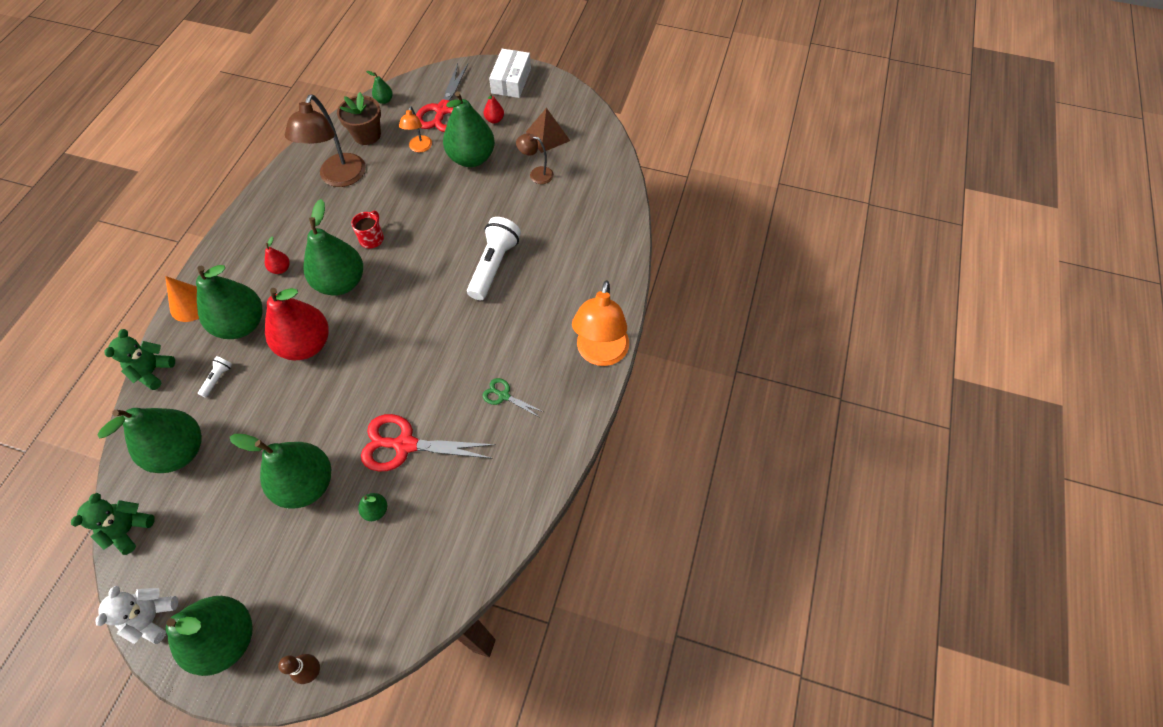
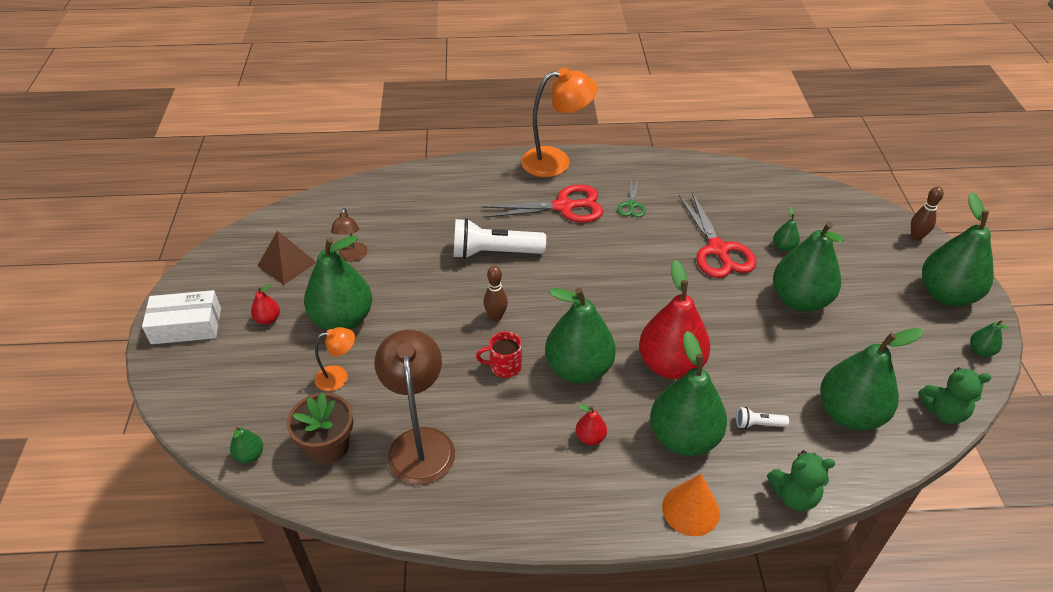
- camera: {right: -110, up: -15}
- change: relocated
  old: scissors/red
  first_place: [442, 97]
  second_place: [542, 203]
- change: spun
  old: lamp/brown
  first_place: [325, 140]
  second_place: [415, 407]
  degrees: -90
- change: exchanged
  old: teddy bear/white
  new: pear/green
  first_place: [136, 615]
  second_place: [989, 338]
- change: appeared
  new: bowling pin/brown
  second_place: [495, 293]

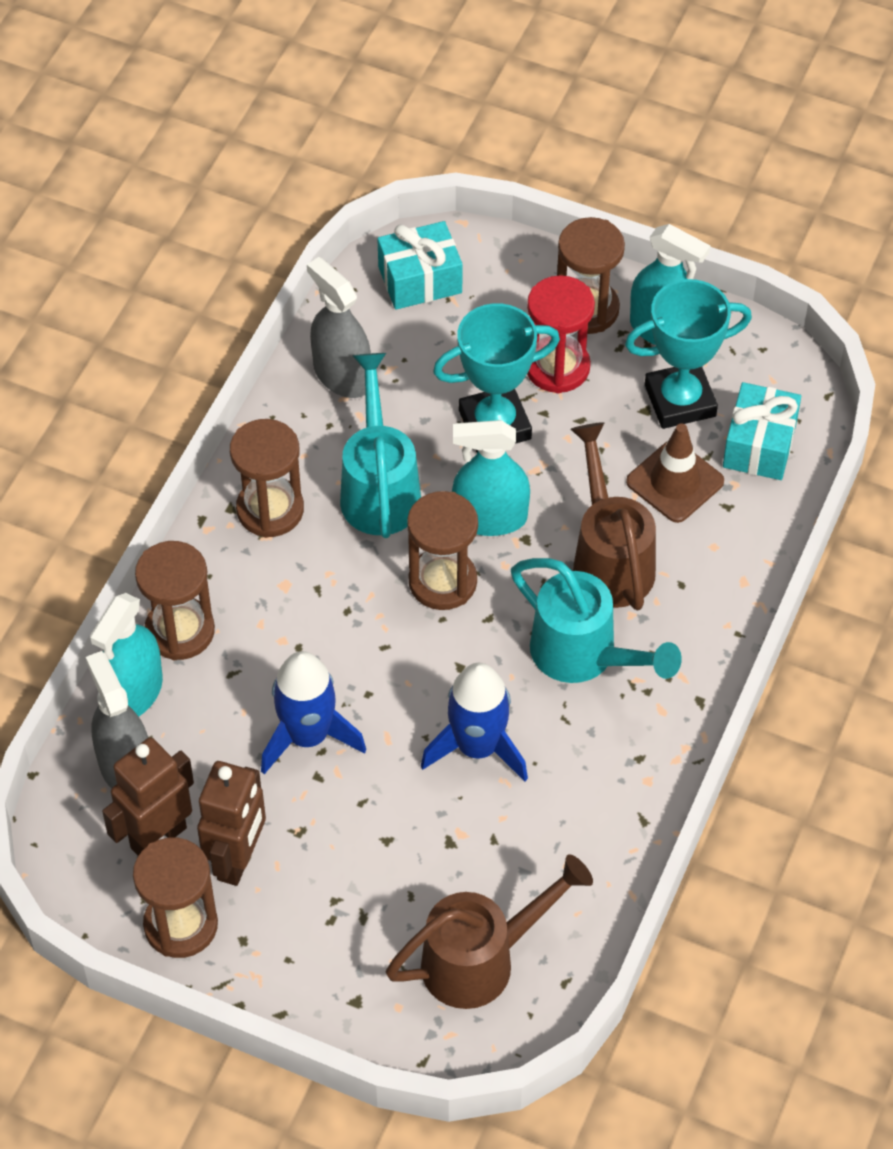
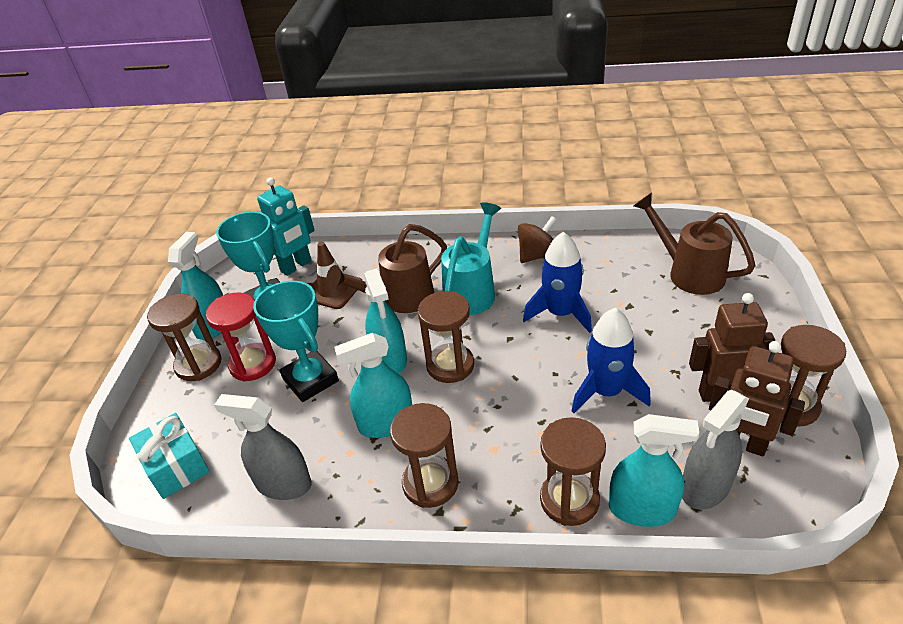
- camera: {right: -105, up: -15}
- change: spun
  old: spray bottle/grey
  first_place: [339, 327]
  second_place: [263, 447]
  degrees: 75
- change: exchanged
  old: watering can/turquoise
  new: spray bottle/turquoise
  first_place: [380, 445]
  second_place: [373, 385]
- change: exchanged
  old: gift/turquoise
  new: robot/turquoise
  first_place: [762, 431]
  second_place: [286, 227]
- change: appeared
  new: spinning top/brown
  second_place: [537, 239]

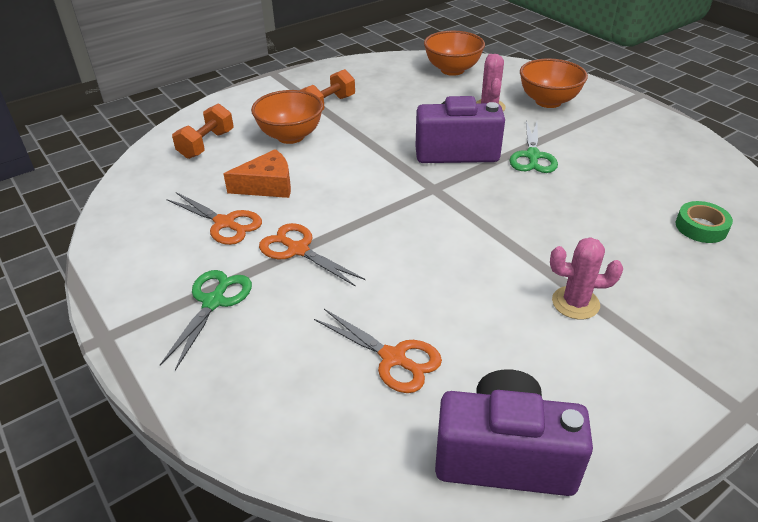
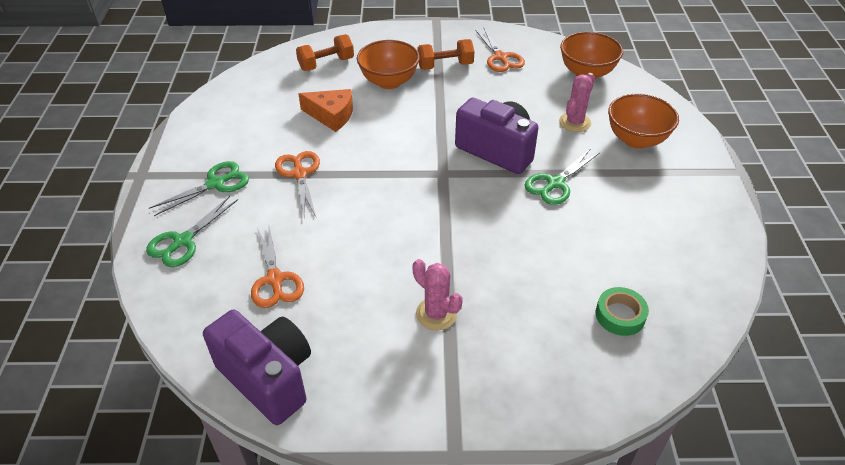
- camera: {right: 35, up: 5}
- change: relocated
  old: scissors/orange
  first_place: [214, 218]
  second_place: [500, 50]
- change: appeared
  new: scissors/green
  second_place: [192, 231]

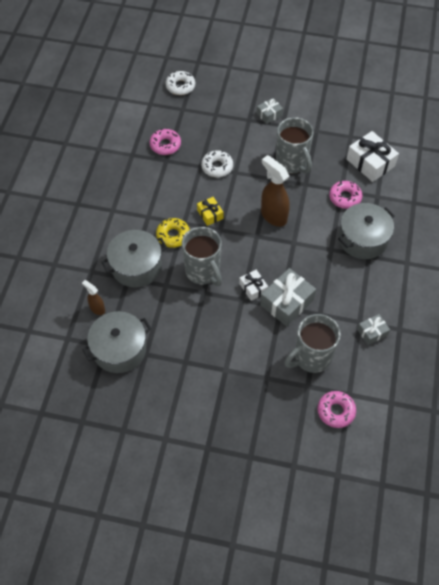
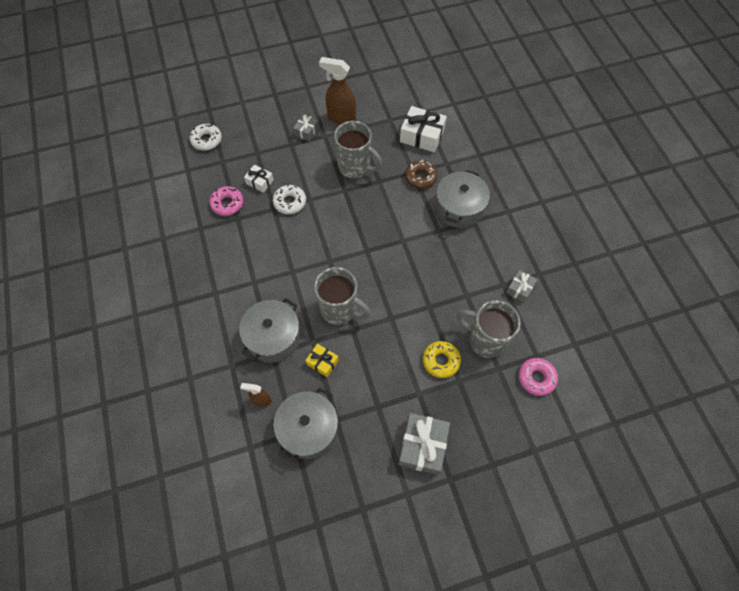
- camera: {right: -30, up: 5}
- change: relocated
  old: spray bottle/brown
  first_place: [275, 191]
  second_place: [337, 91]
- change: colour
  old: donut/pink
  new: donut/brown
  first_place: [345, 195]
  second_place: [421, 174]
- change: relocated
  old: gift/yellow
  first_place: [210, 211]
  second_place: [322, 360]
- change: relocated
  old: donut/yellow
  first_place: [173, 233]
  second_place: [442, 359]
- change: relocated
  old: gift/grey
  first_place: [288, 297]
  second_place: [424, 444]
- change: relocated
  old: gift/white
  first_place: [253, 285]
  second_place: [259, 178]
- change: spun
  old: mug/grey
  first_place: [313, 343]
  second_place: [488, 329]
  degrees: 90

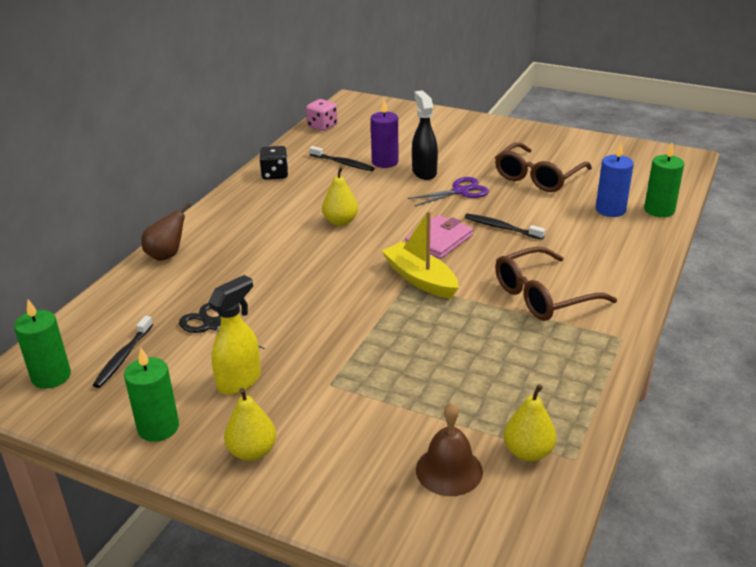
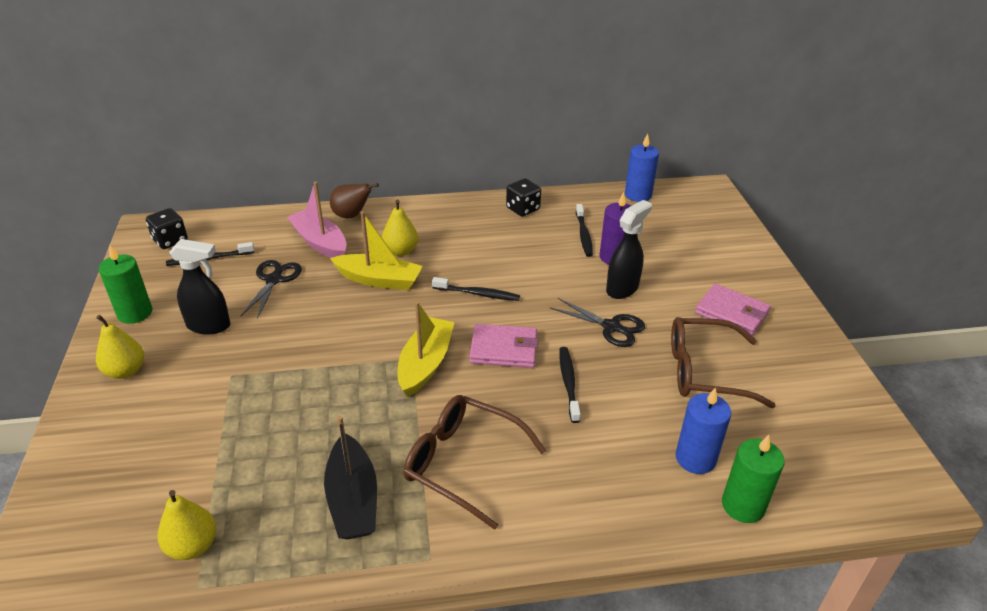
- camera: {right: 55, up: 5}
- change: exchanged
  old: dice/pink
  new: candle/blue
  first_place: [321, 115]
  second_place: [642, 168]
- change: relocated
  old: pear/yellow
  first_place: [340, 196]
  second_place: [400, 228]
- change: colour
  old: scissors/purple
  new: scissors/black
  first_place: [448, 191]
  second_place: [597, 322]
- change: colour
  old: spray bottle/yellow
  new: spray bottle/black
  first_place: [234, 335]
  second_place: [200, 287]
- change: exchanged
  old: candle/green
  new: dice/black
  first_place: [42, 344]
  second_place: [167, 228]
- change: missing
  old: bell/brown
  first_place: [449, 449]
- change: appeared
  new: boat/pink
  second_place: [317, 220]
- change: appeared
  new: boat/yellow
  second_place: [376, 251]
- change: appeared
  new: toothbrush/black
  second_place: [476, 289]
- change: appeared
  new: wallet/pink
  second_place: [733, 310]
- change: appeared
  new: boat/black
  second_place: [350, 478]

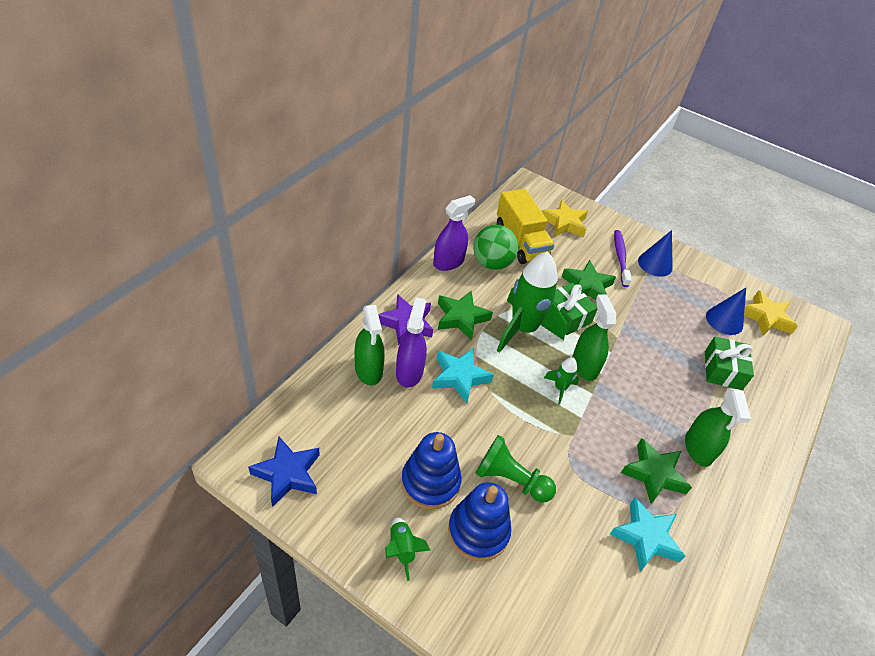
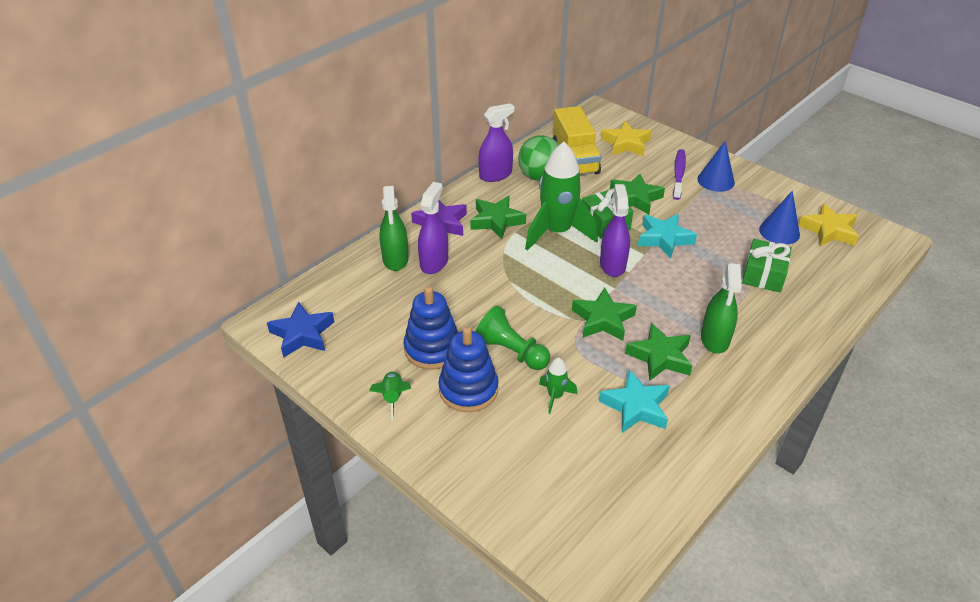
- camera: {right: 15, up: -5}
- change: colour
  old: spray bottle/green
  new: spray bottle/purple
  first_place: [594, 337]
  second_place: [615, 230]
- change: relocated
  old: star/turquoise
  first_place: [463, 375]
  second_place: [667, 236]
- change: relocated
  old: rocket/green
  first_place: [561, 381]
  second_place: [558, 385]
- change: appeared
  new: star/green
  second_place: [604, 314]

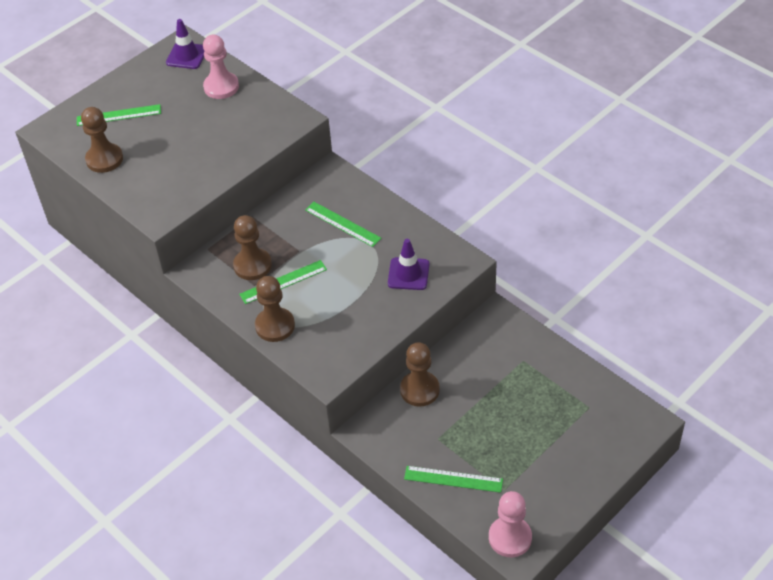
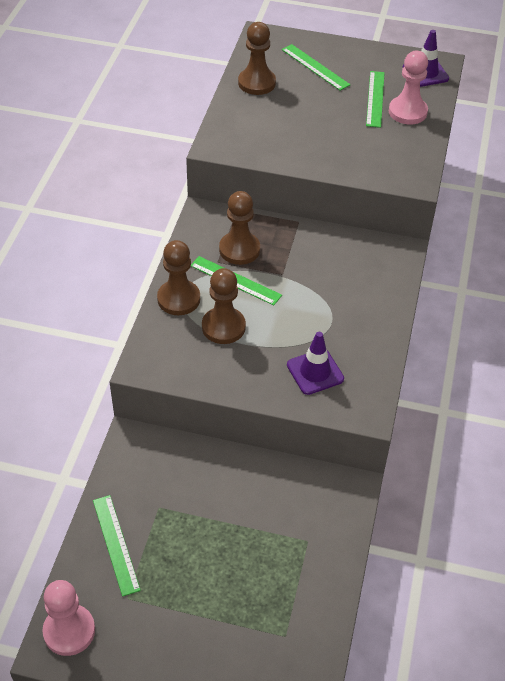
- camera: {right: 55, up: 0}
- change: relocated
  old: ruler/green
  first_place: [343, 224]
  second_place: [375, 99]
- change: relocated
  old: pawn/brown
  first_place: [420, 374]
  second_place: [224, 306]

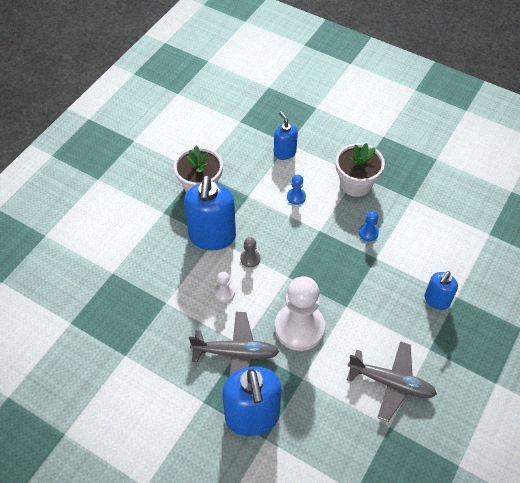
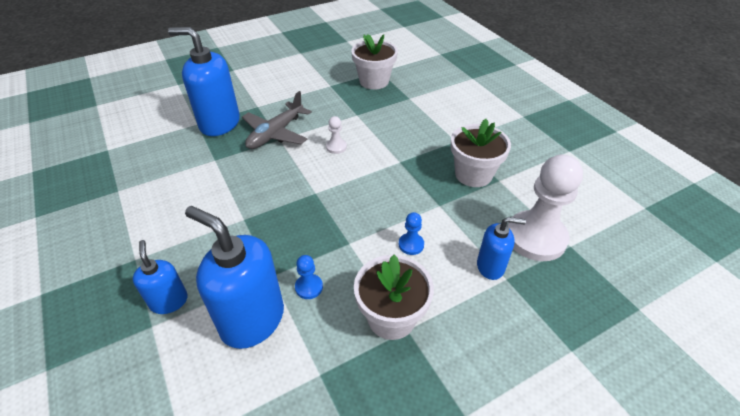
- camera: {right: 120, up: -10}
- change: relocated
  old: soap dispenser/blue
  first_place: [210, 212]
  second_place: [234, 277]
- change: missing
  old: pawn/grey
  first_place: [250, 252]
- change: relocated
  old: pawn/white
  first_place: [300, 313]
  second_place: [545, 208]
- change: missing
  old: plane/grey
  first_place: [392, 381]
- change: appeared
  new: flower pot/white
  second_place: [374, 61]

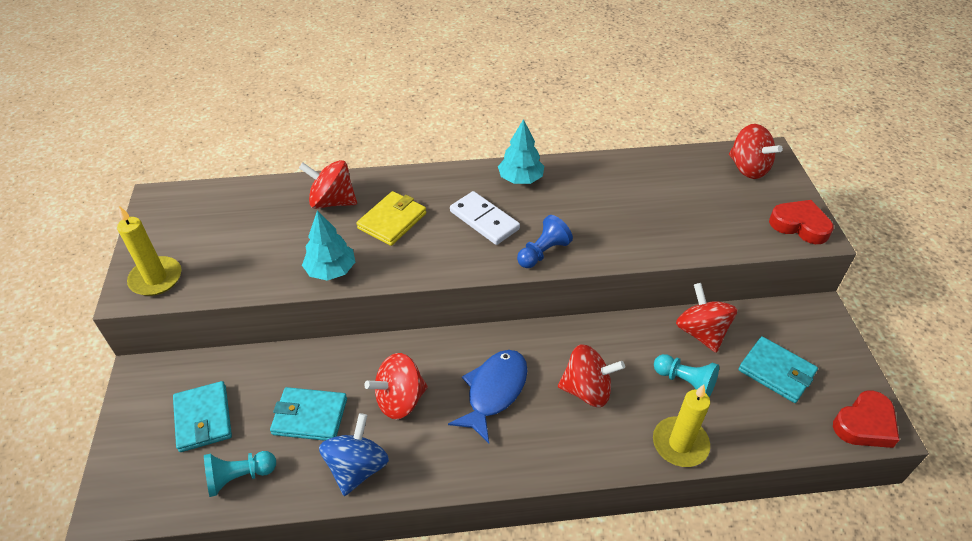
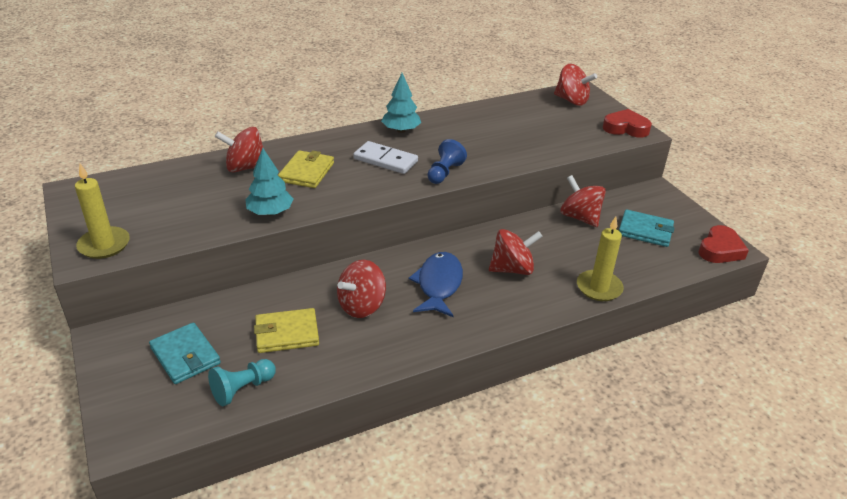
- camera: {right: -20, up: -10}
- change: missing
  old: pawn/turquoise
  first_place: [686, 375]
- change: colour
  old: wallet/turquoise
  new: wallet/yellow
  first_place: [308, 414]
  second_place: [286, 330]
- change: missing
  old: spinning top/blue
  first_place: [354, 454]

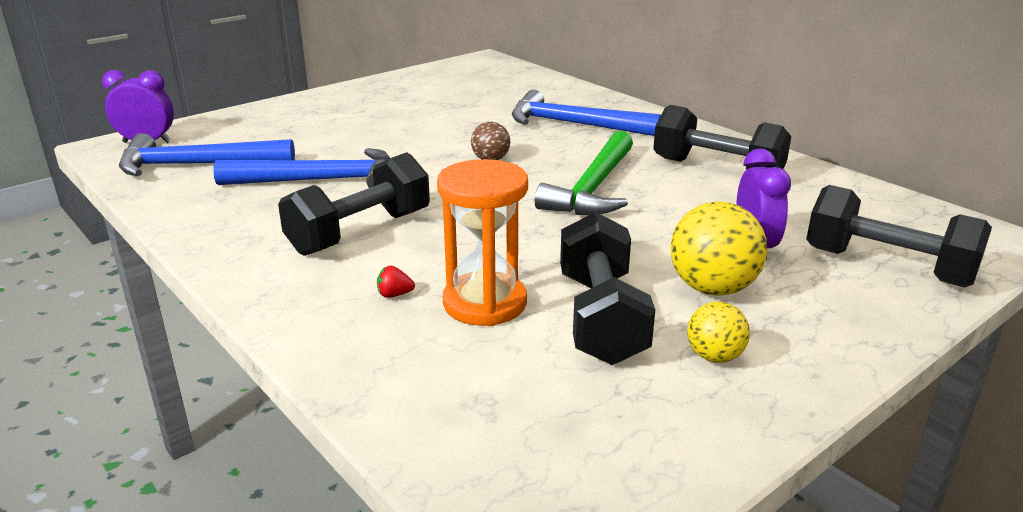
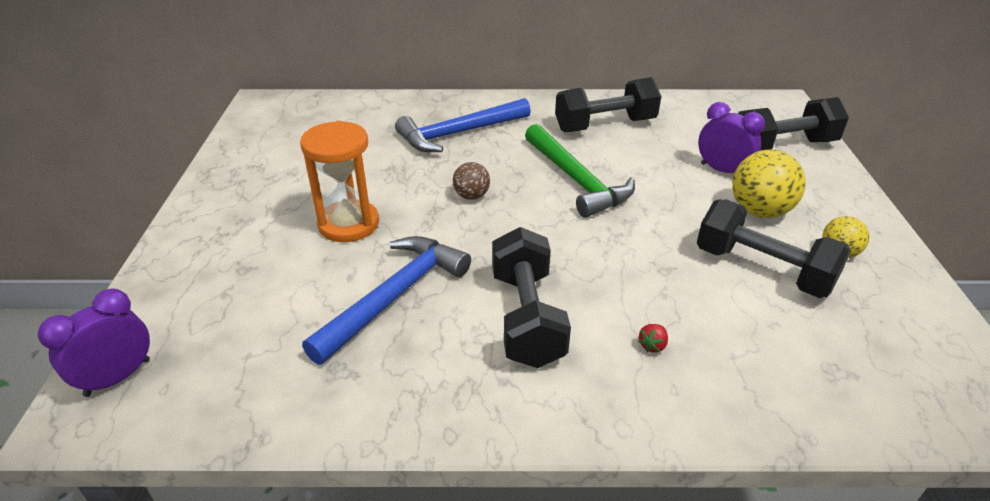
- camera: {right: -50, up: 10}
- change: missing
  old: hammer/blue
  first_place: [207, 154]
- change: relocated
  old: hourglass/orange
  first_place: [482, 242]
  second_place: [339, 181]

